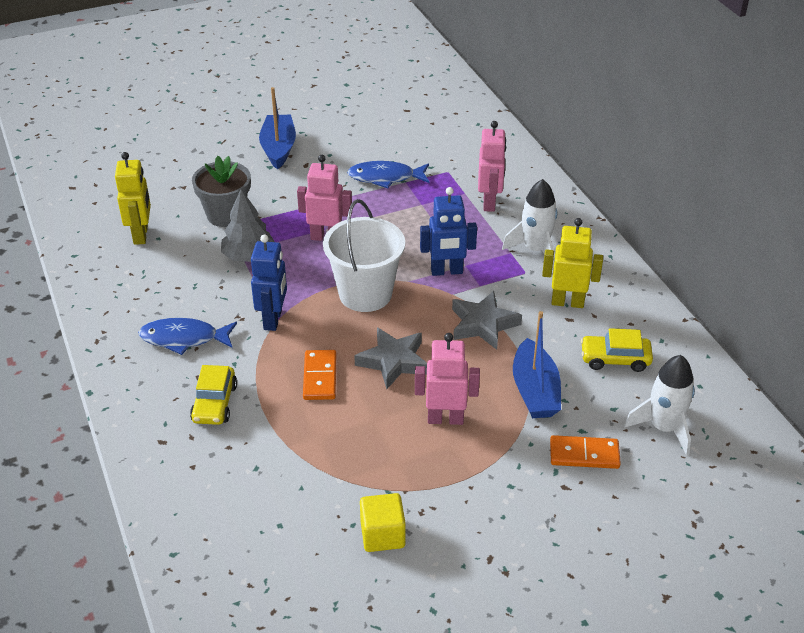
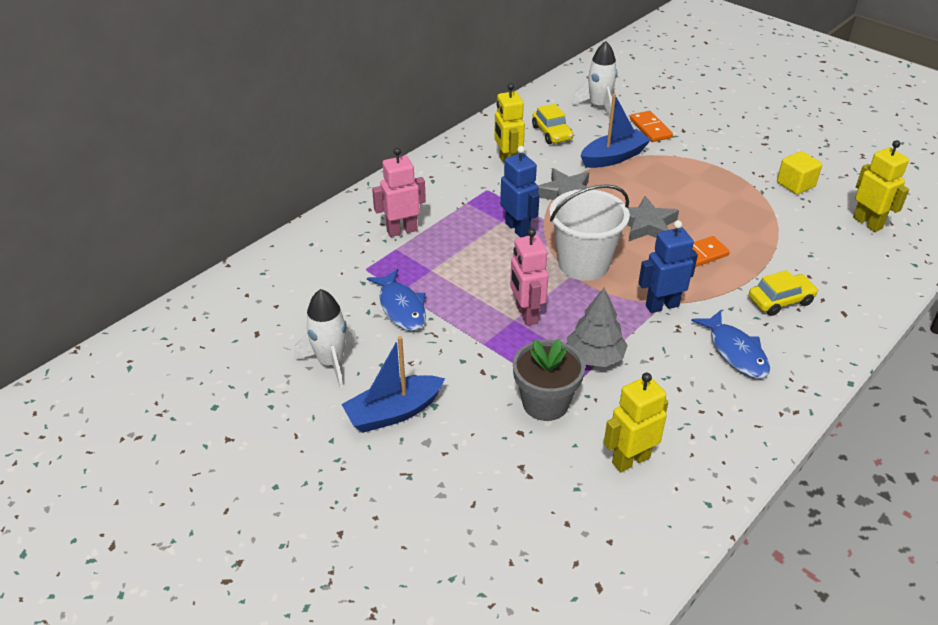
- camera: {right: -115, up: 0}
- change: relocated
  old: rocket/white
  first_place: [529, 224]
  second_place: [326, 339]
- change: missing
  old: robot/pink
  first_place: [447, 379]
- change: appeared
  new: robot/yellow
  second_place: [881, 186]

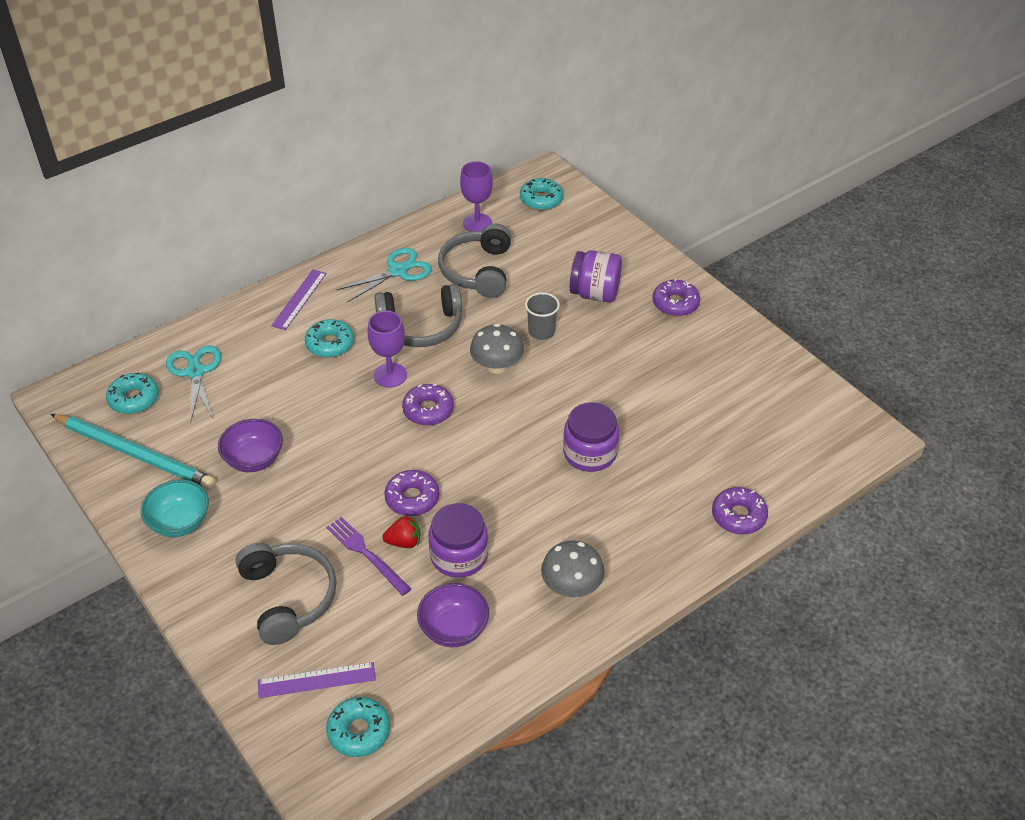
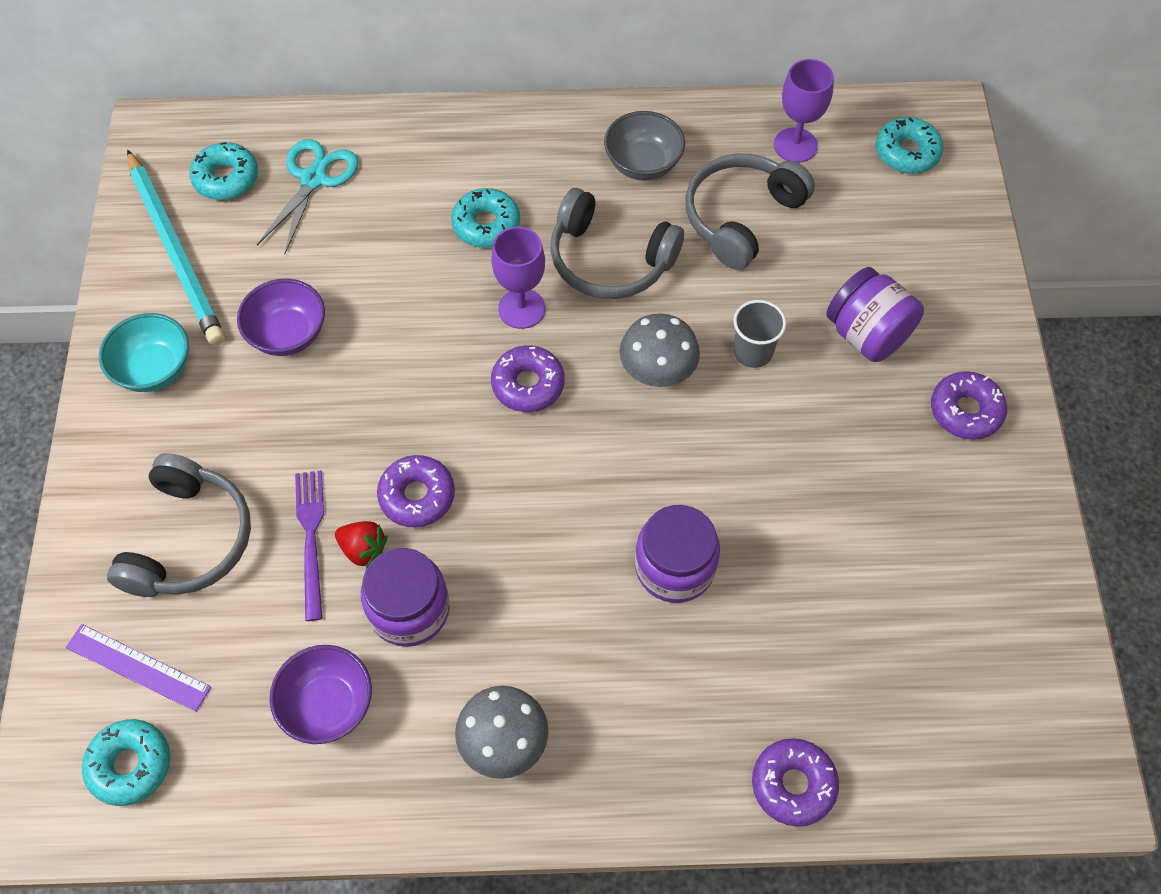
- camera: {right: 35, up: 15}
- change: exchanged
  old: scissors/turquoise
  new: bowl/grey
  first_place: [384, 275]
  second_place: [644, 146]
- change: missing
  old: ruler/purple
  first_place: [299, 299]

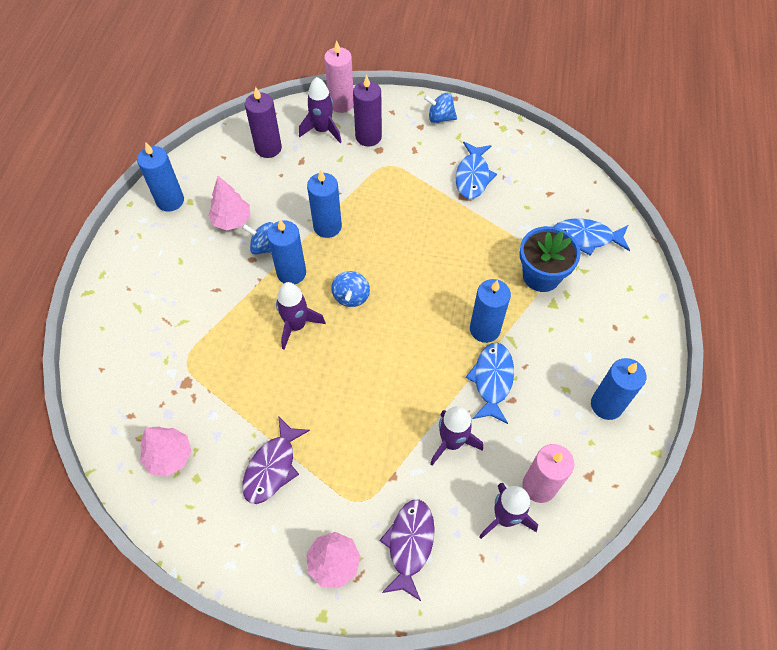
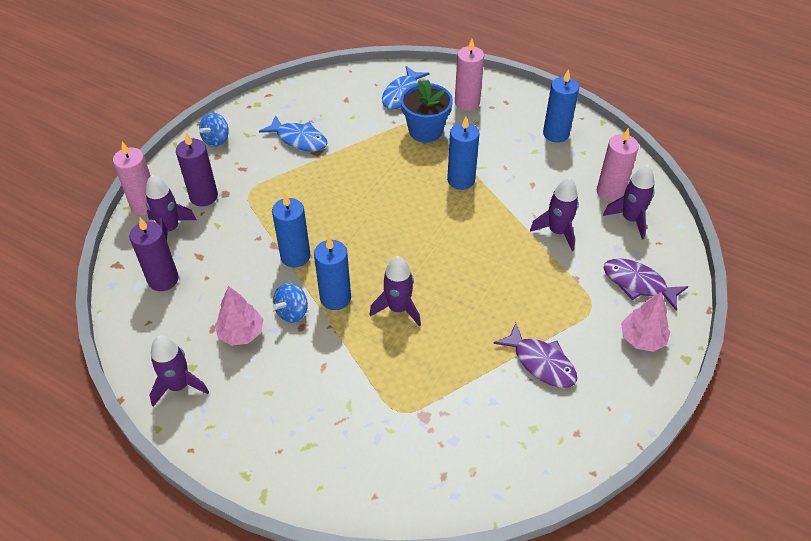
- camera: {right: -70, up: -10}
- change: exchanged
  old: candle/blue
  new: rocket/purple
  first_place: [160, 177]
  second_place: [179, 371]
- change: missing
  old: spinning top/blue
  first_place: [350, 289]
- change: missing
  old: fish/blue
  first_place: [490, 383]
- change: missing
  old: tree/pink
  first_place: [165, 451]
- change: appeared
  new: candle/pink
  second_place: [469, 75]

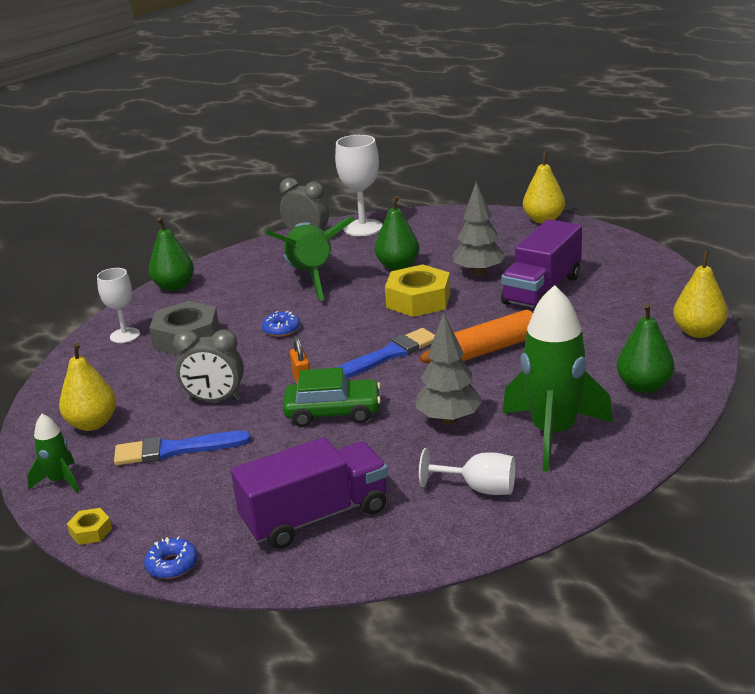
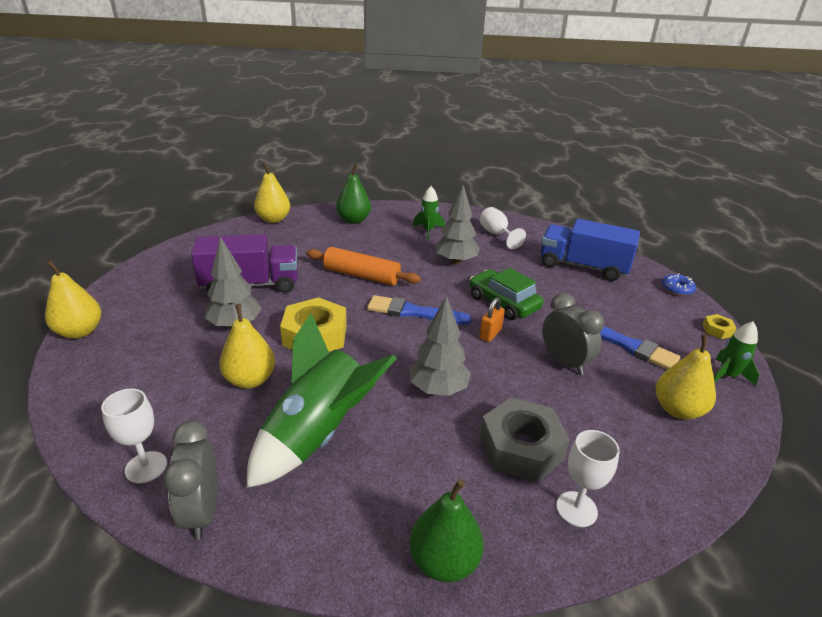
- camera: {right: -135, up: 5}
- change: size
  old: goblet/white
  first_place: [359, 185]
  second_place: [134, 436]
  factor: 0.65
- change: colour
  old: pear/green
  new: pear/yellow
  first_place: [397, 232]
  second_place: [247, 346]
- change: size
  old: rocket/green
  first_place: [557, 378]
  second_place: [429, 213]
  factor: 0.48
- change: exchanged
  old: donut/blue
  new: tree/grey
  first_place: [281, 324]
  second_place: [440, 346]
- change: colour
  old: truck/purple
  new: truck/blue
  first_place: [309, 493]
  second_place: [590, 250]

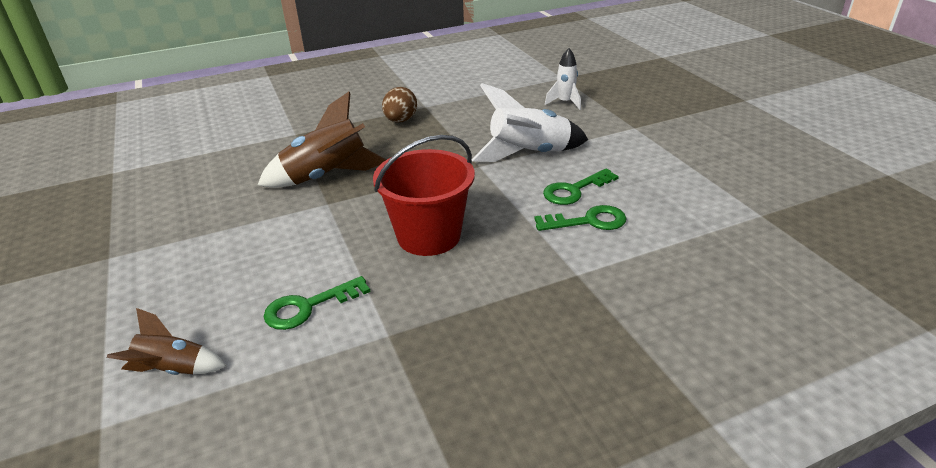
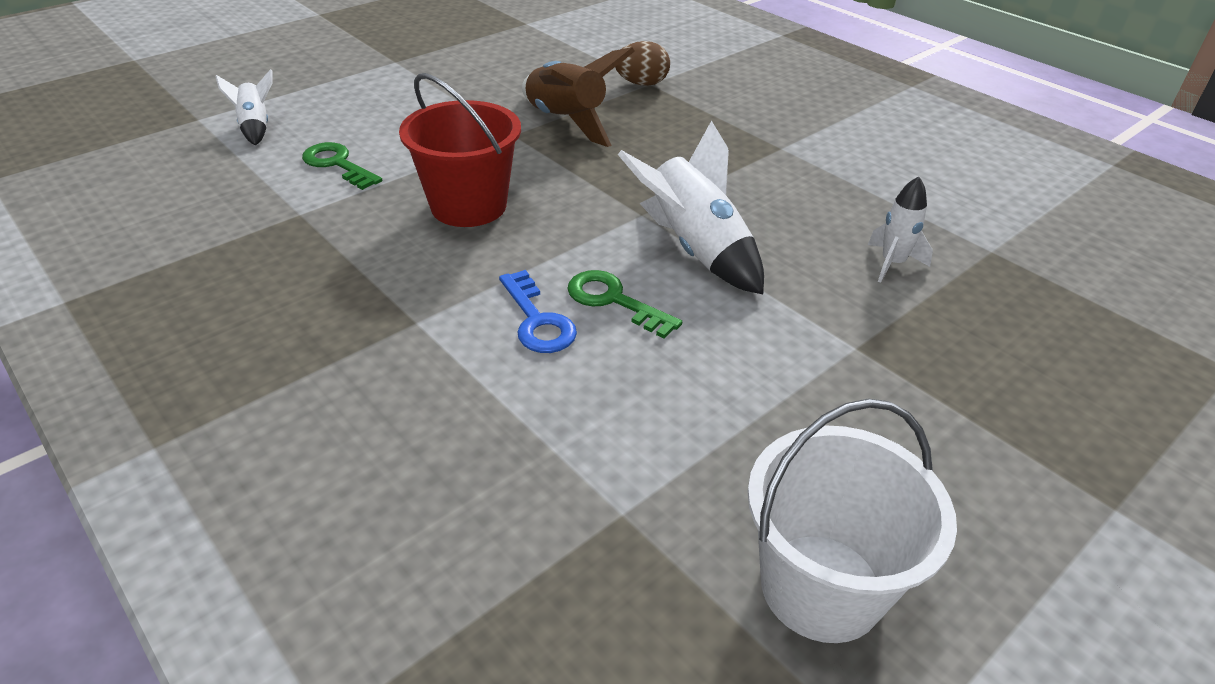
- camera: {right: 70, up: 5}
- change: relocated
  old: egg/brown
  first_place: [399, 104]
  second_place: [642, 63]
- change: colour
  old: key/green
  new: key/blue
  first_place: [580, 218]
  second_place: [538, 311]
- change: colour
  old: rocket/brown
  new: rocket/white
  first_place: [166, 341]
  second_place: [243, 107]
- change: appeared
  new: bucket/white
  second_place: [852, 520]

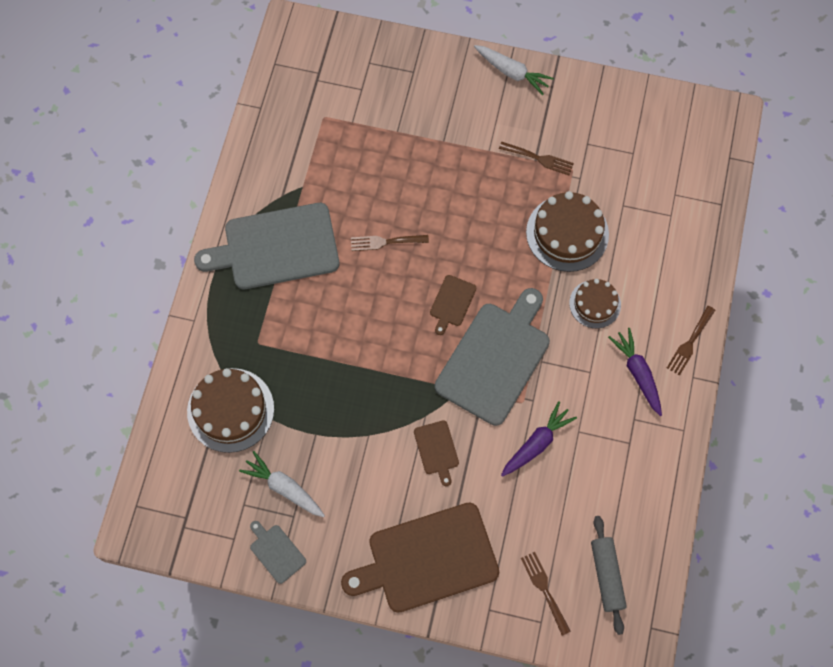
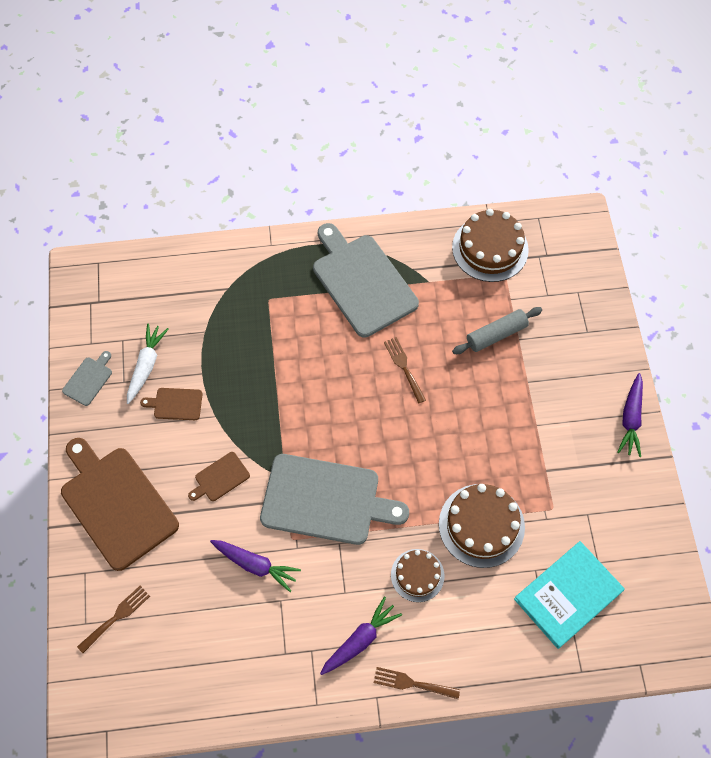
- camera: {right: 70, up: -5}
- change: colour
  old: carrot/white
  new: carrot/purple
  first_place: [514, 70]
  second_place: [630, 415]
- change: missing
  old: fork/brown
  first_place: [536, 158]
- change: relocated
  old: cutting board/brown
  first_place: [453, 305]
  second_place: [171, 404]
- change: relocated
  old: cake/brown
  first_place: [230, 410]
  second_place: [490, 245]
- change: relocated
  old: rolling pin/grey
  first_place: [609, 575]
  second_place: [497, 330]
- change: appeared
  new: book/turquoise
  second_place: [569, 595]

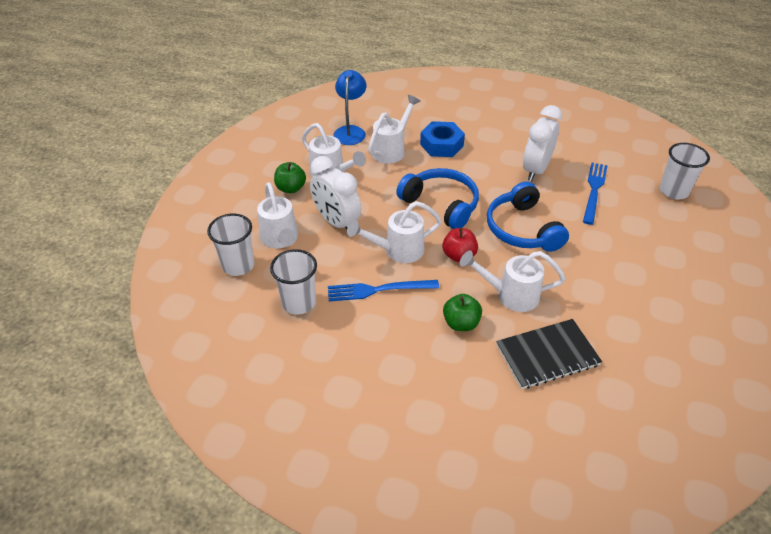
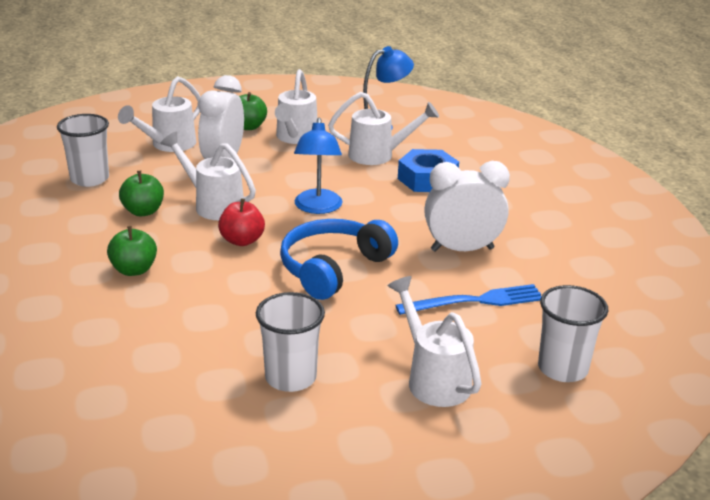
- camera: {right: 55, up: -15}
- change: exchanged
  old: headphones/blue
  new: lamp/blue
  first_place: [437, 198]
  second_place: [318, 166]
- change: relocated
  old: cup/white
  first_place: [231, 245]
  second_place: [290, 342]
- change: relocated
  old: watering can/white
  first_place: [513, 281]
  second_place: [434, 341]
- change: exchanged
  old: fork/blue
  new: apple/green
  first_place: [383, 291]
  second_place: [141, 193]
- change: missing
  old: notebook/black
  first_place: [549, 354]

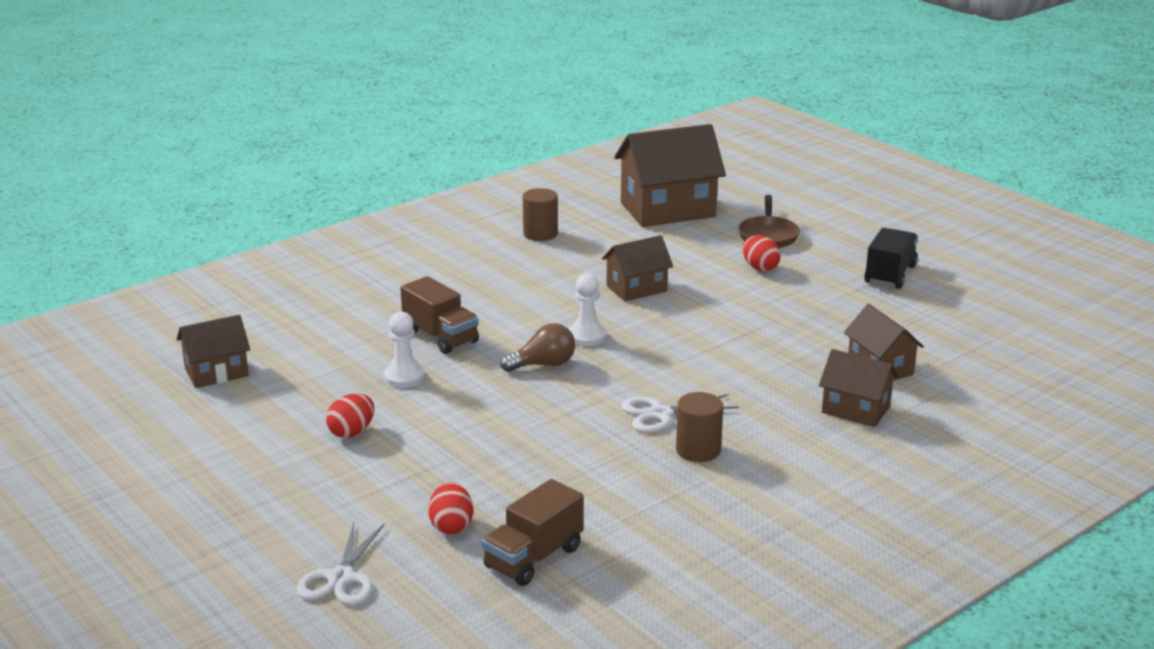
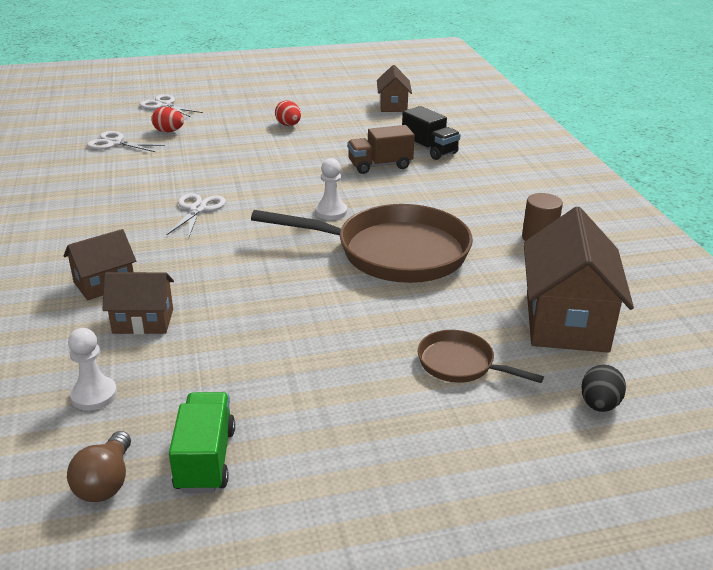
- camera: {right: 115, up: 5}
- change: relocated
  old: truck/black
  first_place: [891, 258]
  second_place: [431, 133]
- change: exchanged
  old: house/brown
  new: pan/brown
  first_place: [637, 268]
  second_place: [362, 243]
- change: missing
  old: egg/red
  first_place: [761, 253]
- change: relocated
  old: pawn/white
  first_place: [404, 350]
  second_place: [92, 369]
- change: relocated
  old: light bulb/brown
  first_place: [537, 347]
  second_place: [99, 466]
- change: missing
  old: cylinder/brown
  first_place: [699, 427]
- change: exchanged
  old: truck/brown
  new: scissors/white
  first_place: [532, 532]
  second_place: [126, 141]
- change: appeared
  new: egg/black
  second_place: [603, 388]
- change: appeared
  new: truck/green
  second_place: [202, 442]

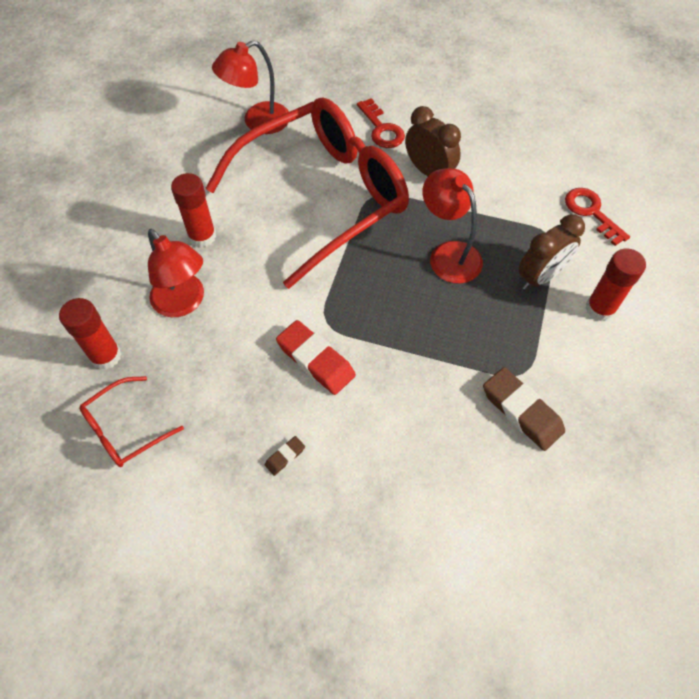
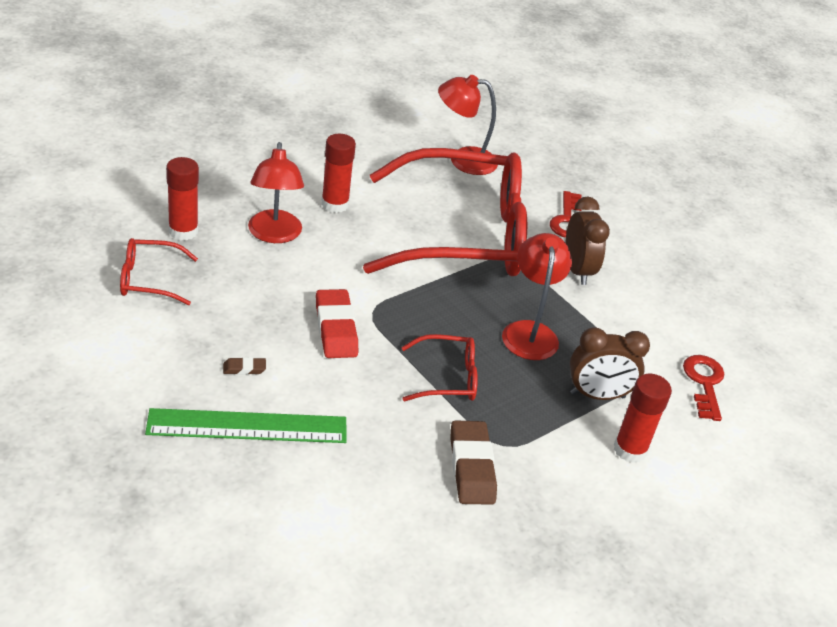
- camera: {right: 30, up: -20}
- change: appeared
  new: glasses/red
  second_place: [439, 367]
- change: appeared
  new: ruler/green
  second_place: [246, 425]

